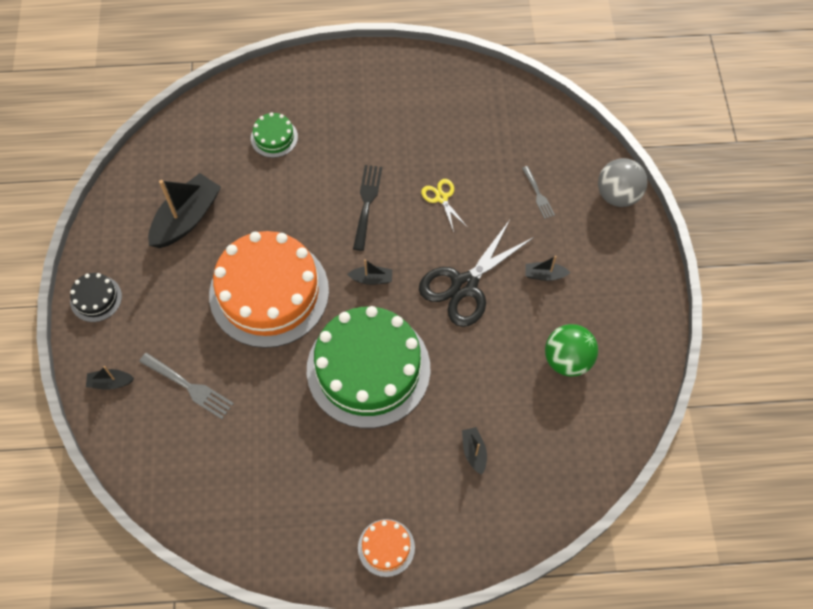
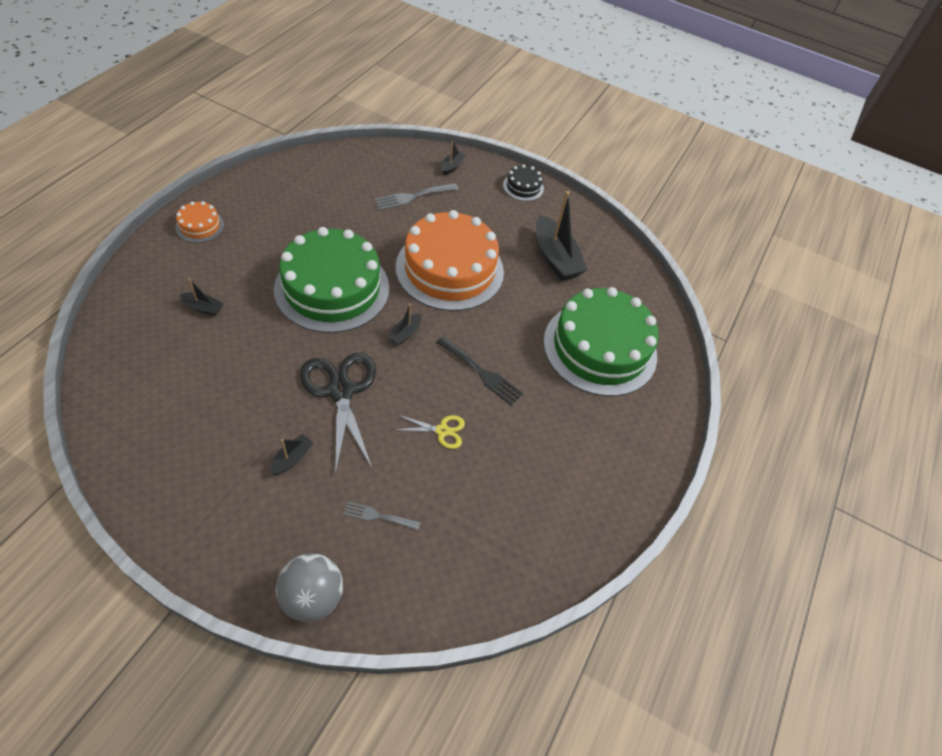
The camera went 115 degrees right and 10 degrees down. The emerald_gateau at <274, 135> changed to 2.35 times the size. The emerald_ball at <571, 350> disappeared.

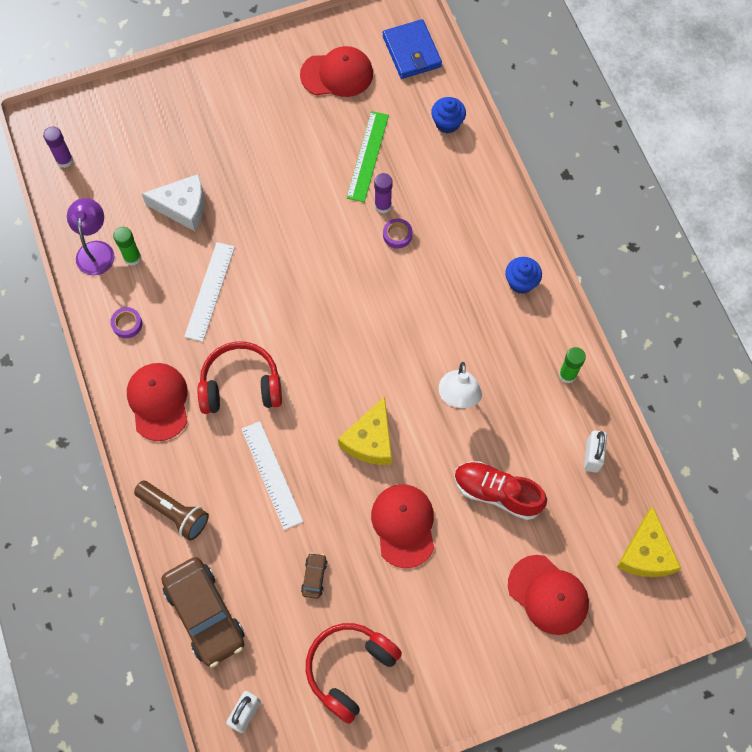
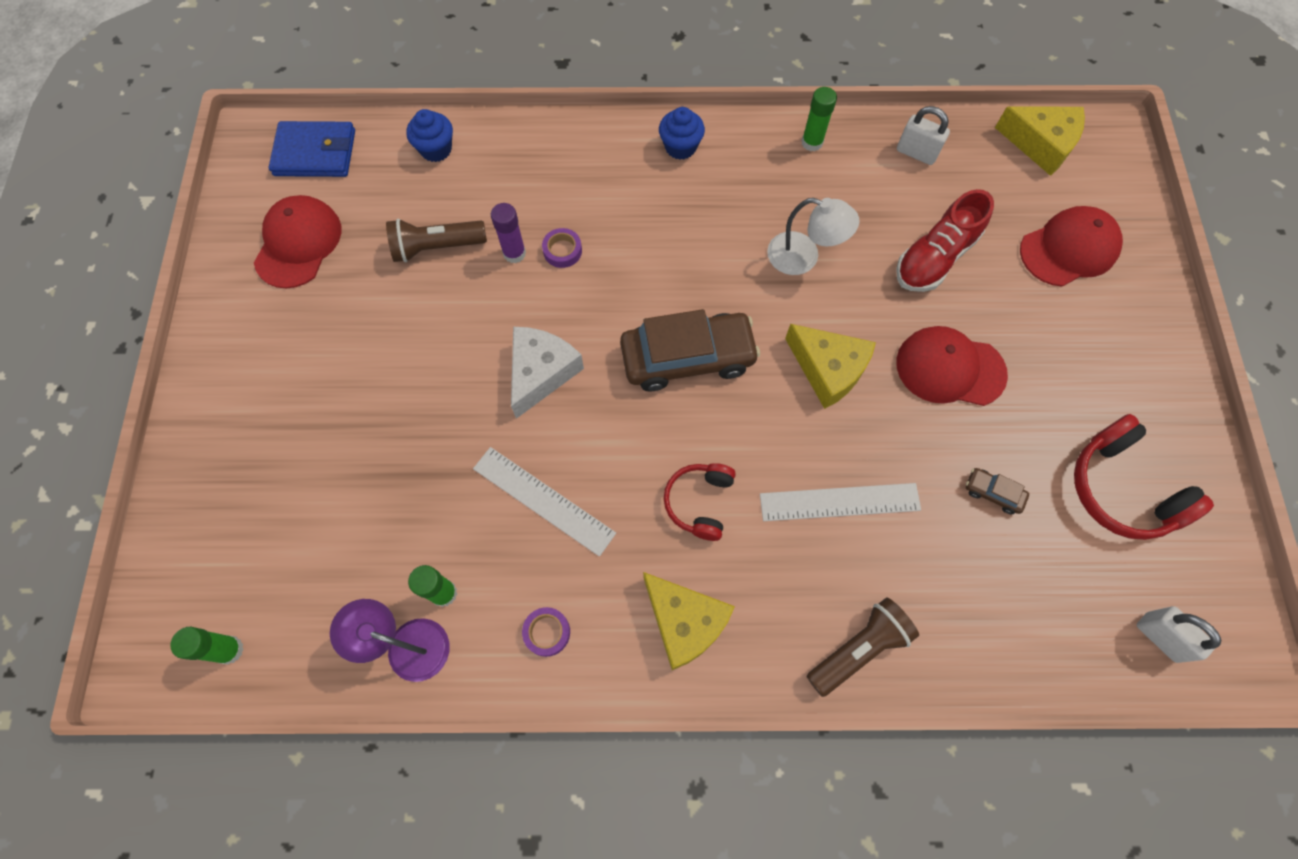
The camera went 70 degrees left and 0 degrees up. The royal_purple_stick_of_glue at <58, 147> became the emerald_stick_of_glue at <207, 645>. The emerald_straightedge at <367, 156> was replaced by the dark_brown_torch at <436, 240>. The white_cheese moved from <173, 202> to <547, 373>. The dark_brown_toy_car moved from <202, 612> to <690, 350>. The scarlet_peaked_cap at <157, 402> was replaced by the yellow_cheese at <689, 621>. The scarlet_over-ear_headphones at <239, 377> changed to 0.64 times the size.

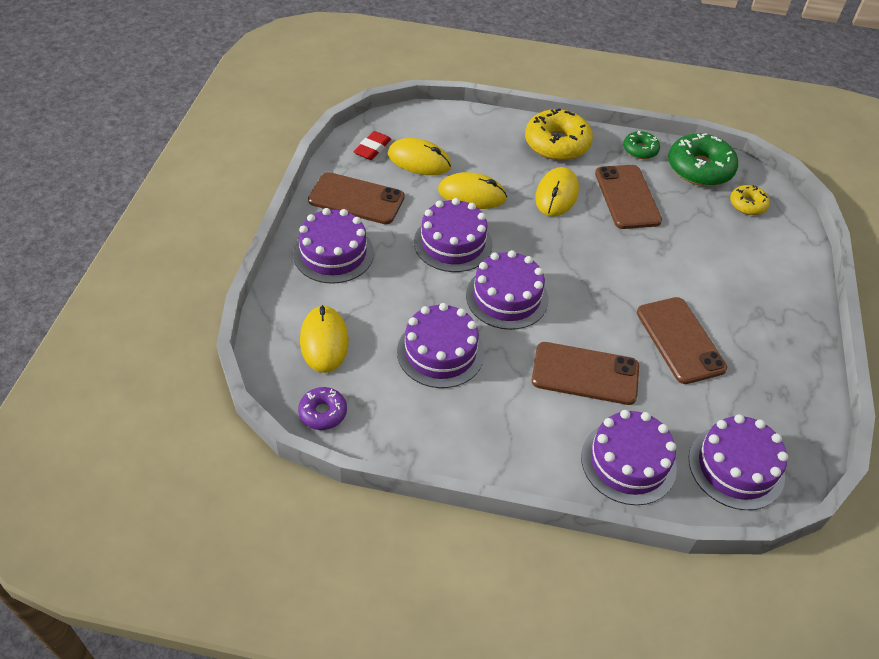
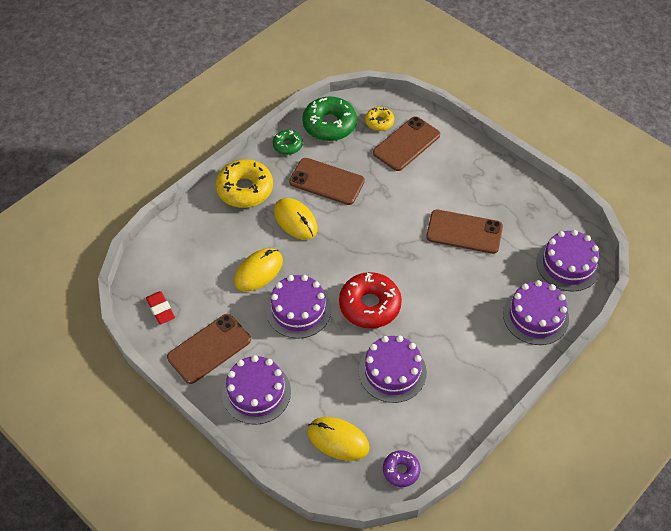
The camera went 55 degrees left and 5 degrees up. The royal_purple_gateau at <507, 290> was replaced by the scarlet_glazed_donut at <370, 300>. The dark_brown_phone moved from <585, 373> to <406, 143>. The yellow_computer_mouse at <419, 156> disappeared.

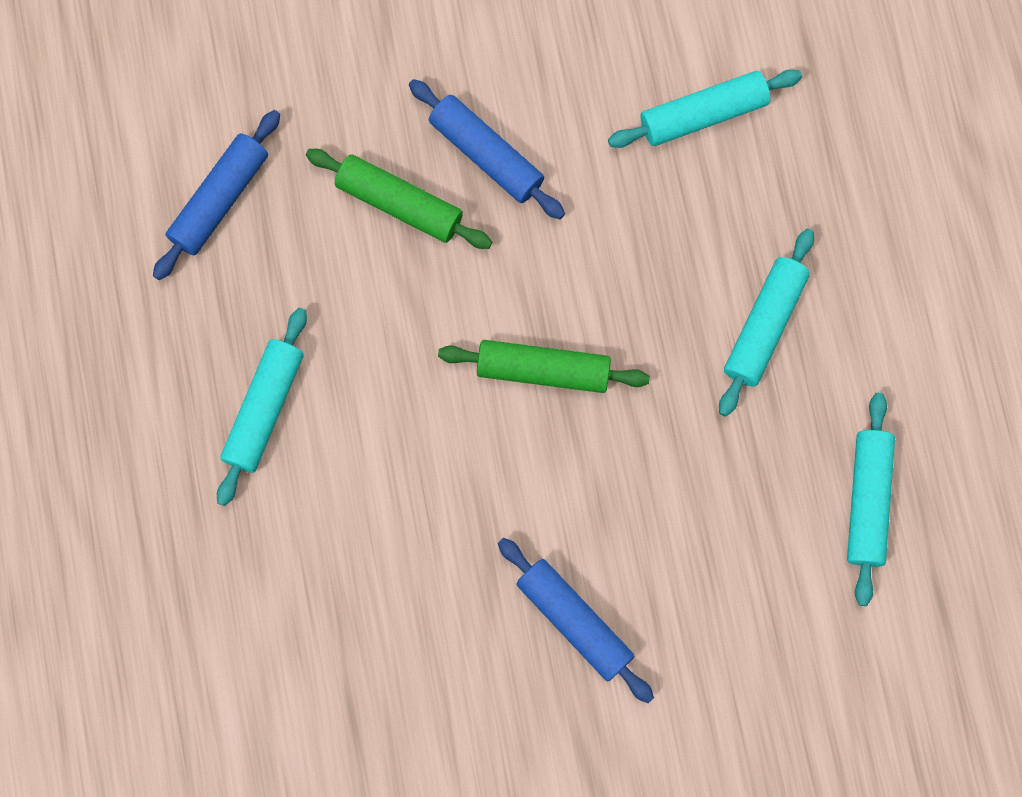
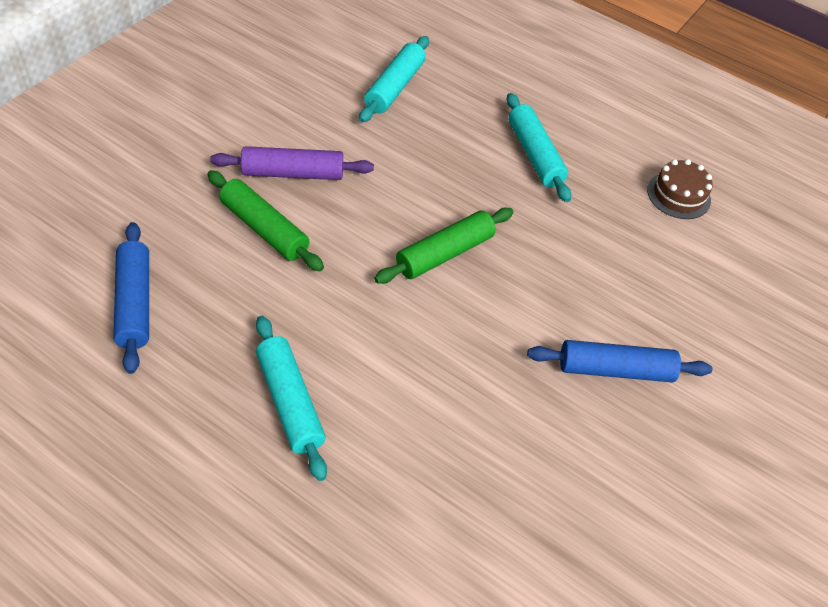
The camera went 50 degrees left and 25 degrees down. The emerald_pastry_roller at <399, 199> turned 60 degrees clockwise. The blue_pastry_roller at <487, 149> became the royal_purple_pastry_roller at <292, 163>. The turquoise_pastry_roller at <871, 499> was replaced by the dark_brown_gateau at <680, 189>.

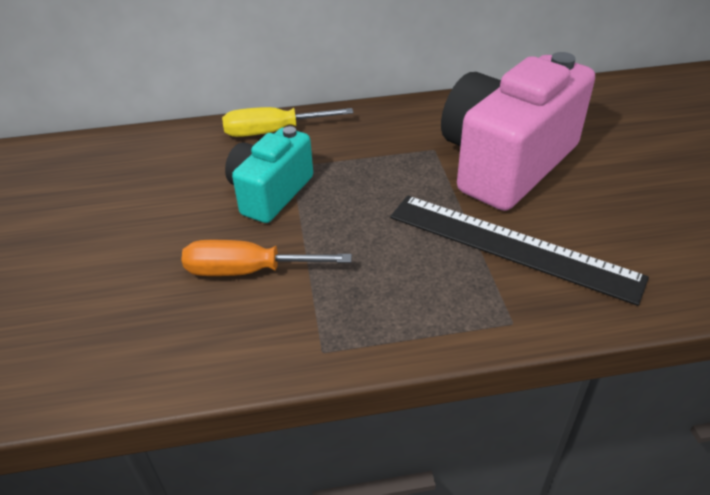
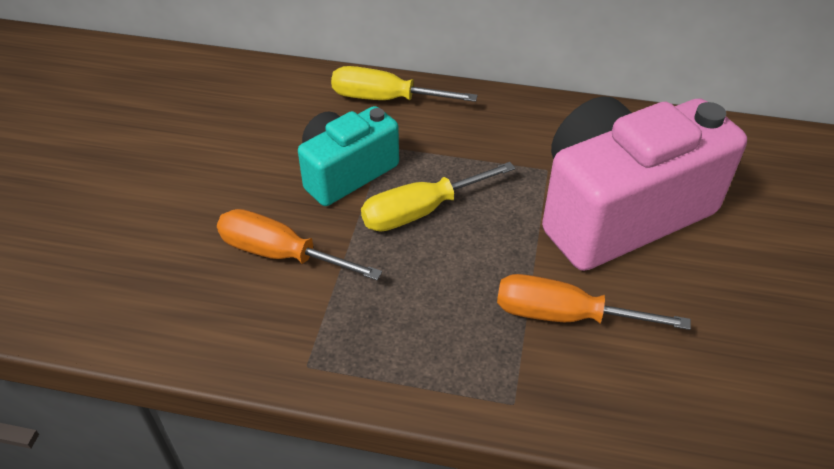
The camera went 20 degrees right and 5 degrees up. The yellow_hand_screwdriver at <438, 197> appeared. The black_straightedge at <519, 251> was replaced by the orange_hand_screwdriver at <594, 302>.

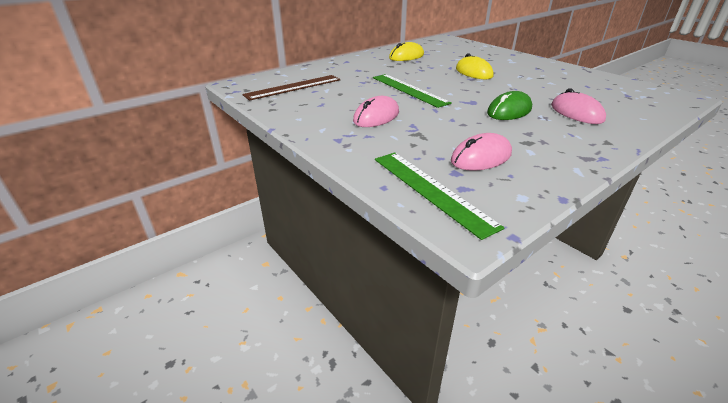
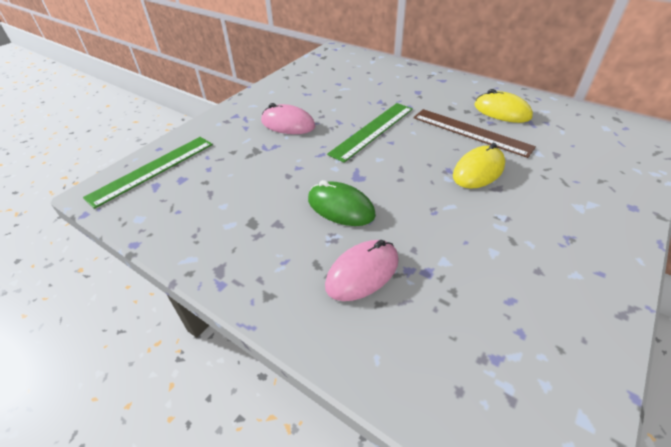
The camera went 75 degrees right and 10 degrees up. The dark_brown_straightedge moved from <291, 88> to <474, 133>. The rosy_computer_mouse at <481, 152> disappeared.

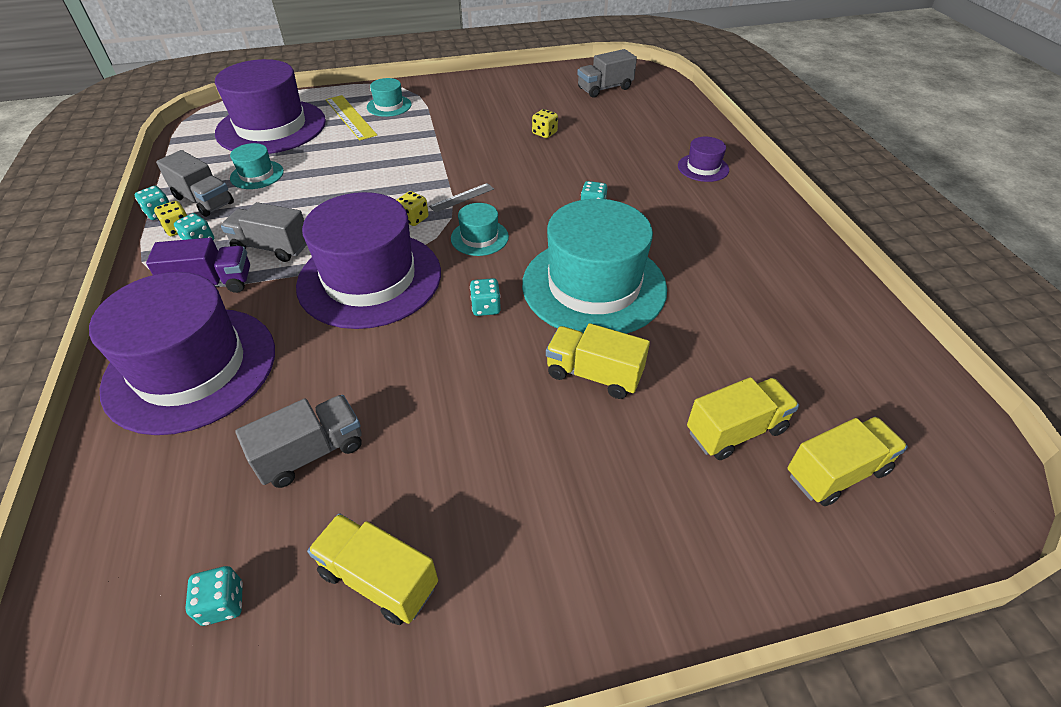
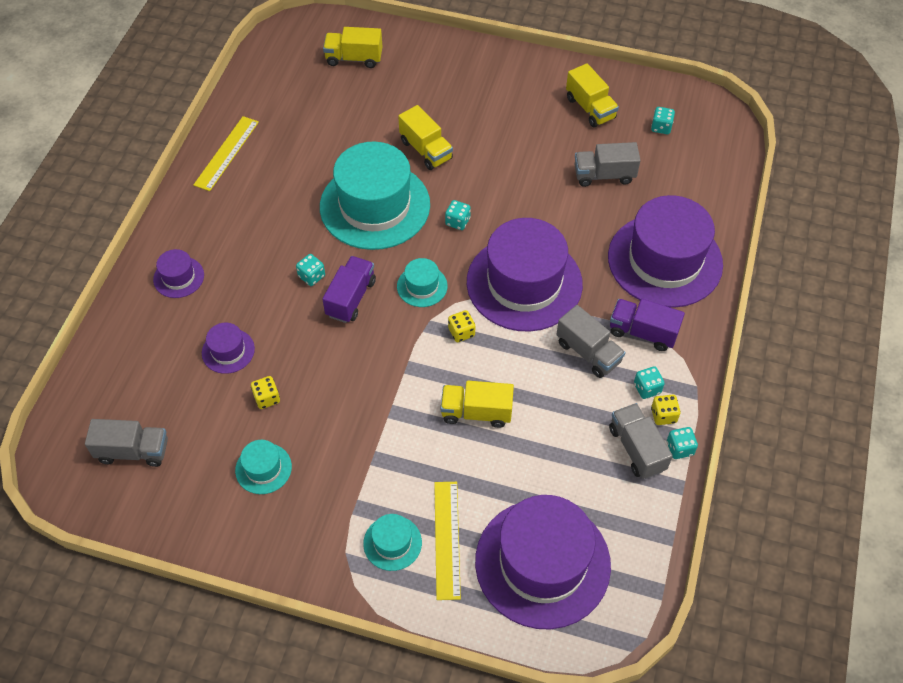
The camera went 150 degrees left and 10 degrees up. The yellow_straightedge at <226, 153> appeared. The royal_purple_hat at <228, 348> appeared. The turquoise_hat moved from <257, 166> to <263, 467>. The royal_purple_lorry at <349, 289> appeared. The yellow_lorry moved from <743, 418> to <477, 404>. The grey_straightedge at <461, 198> disappeared.

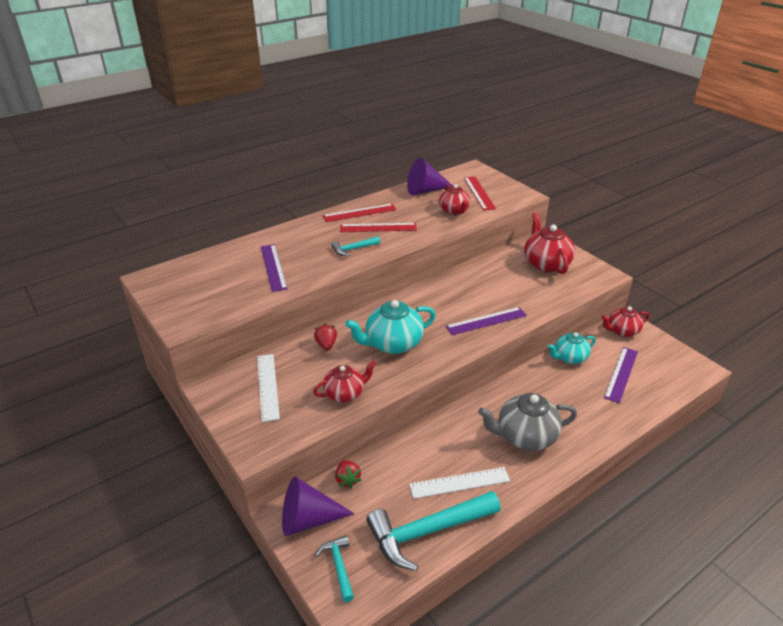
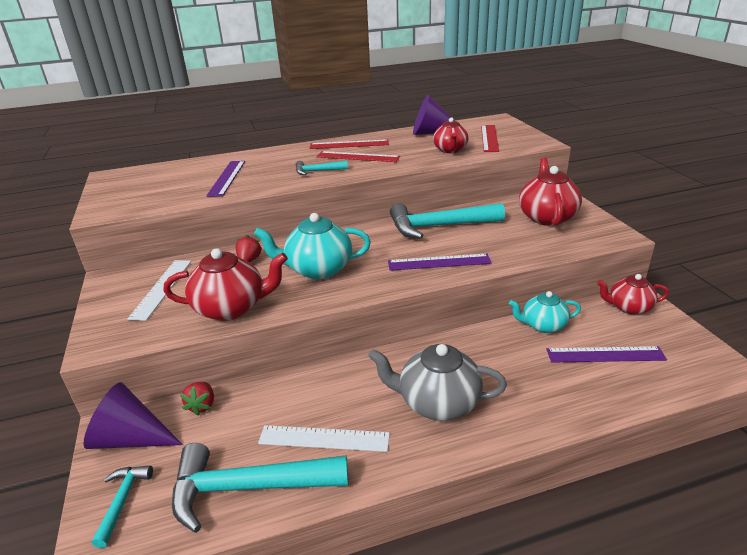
The camera went 20 degrees right and 5 degrees down. The scarlet_tea_pot at <344, 381> changed to 1.55 times the size. The turquoise_carpenter's_hammer at <447, 221> appeared. The royal_purple_straightedge at <621, 375> turned 45 degrees clockwise.

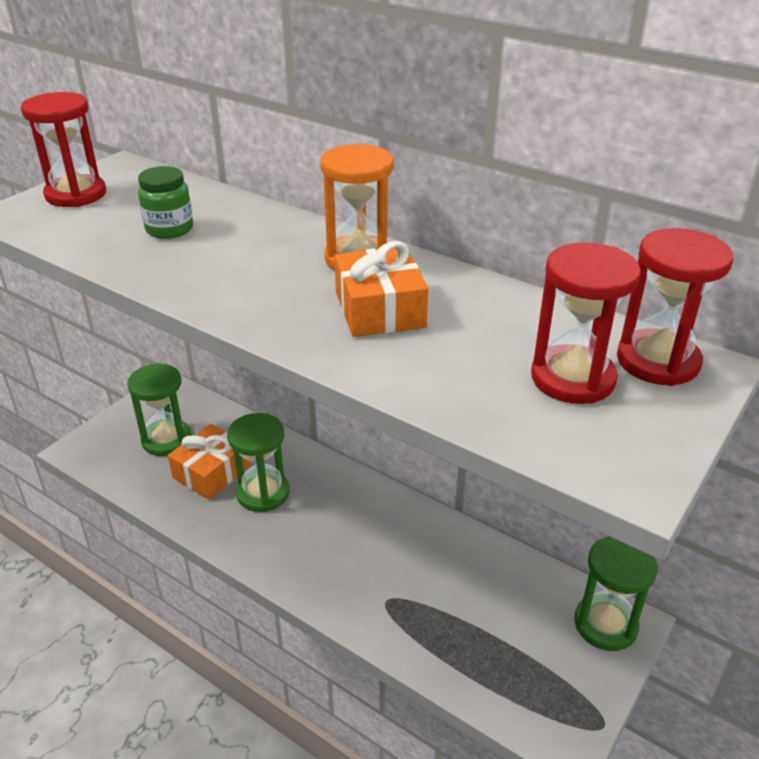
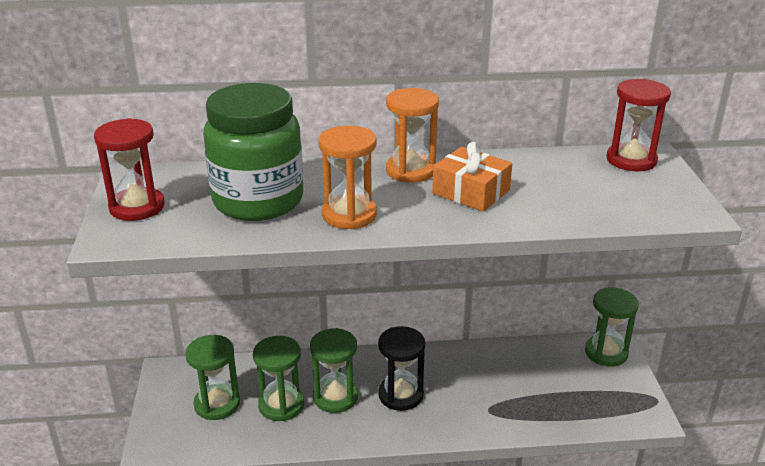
The camera went 40 degrees left and 5 degrees down. The emerald_preserve_jar at <165, 202> changed to 2.27 times the size. The orange_wrapped_gift at <209, 462> was replaced by the emerald_sandglass at <278, 378>. The orange_sandglass at <347, 177> appeared. The black_sandglass at <401, 368> appeared. The scarlet_sandglass at <586, 323> disappeared.

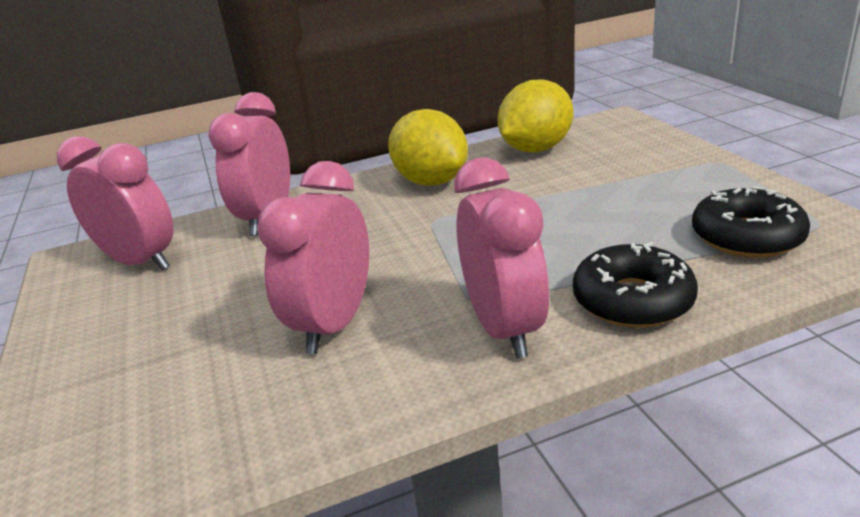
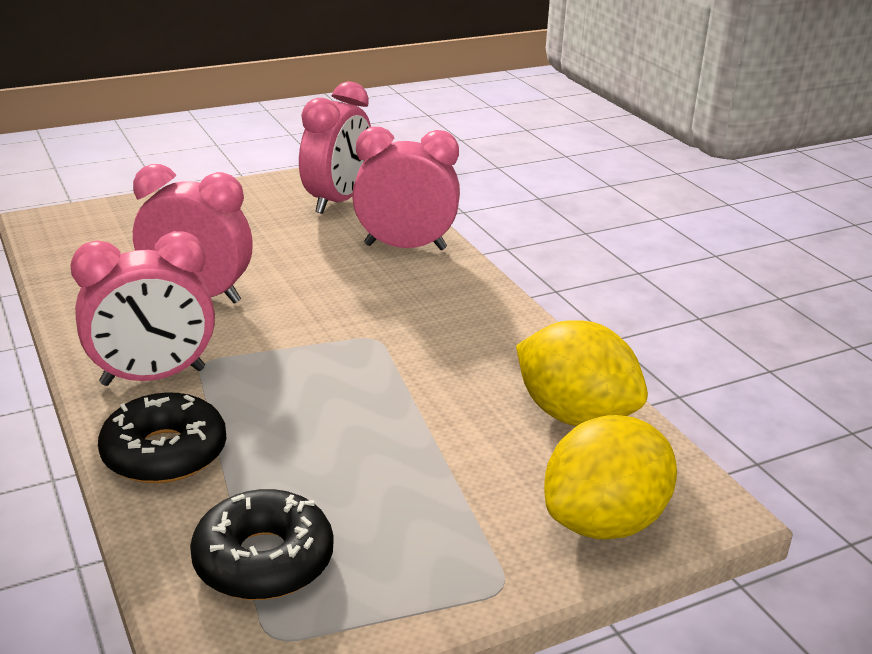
The camera went 80 degrees right and 0 degrees up. The yellow_lemon moved from <428, 147> to <610, 477>.

